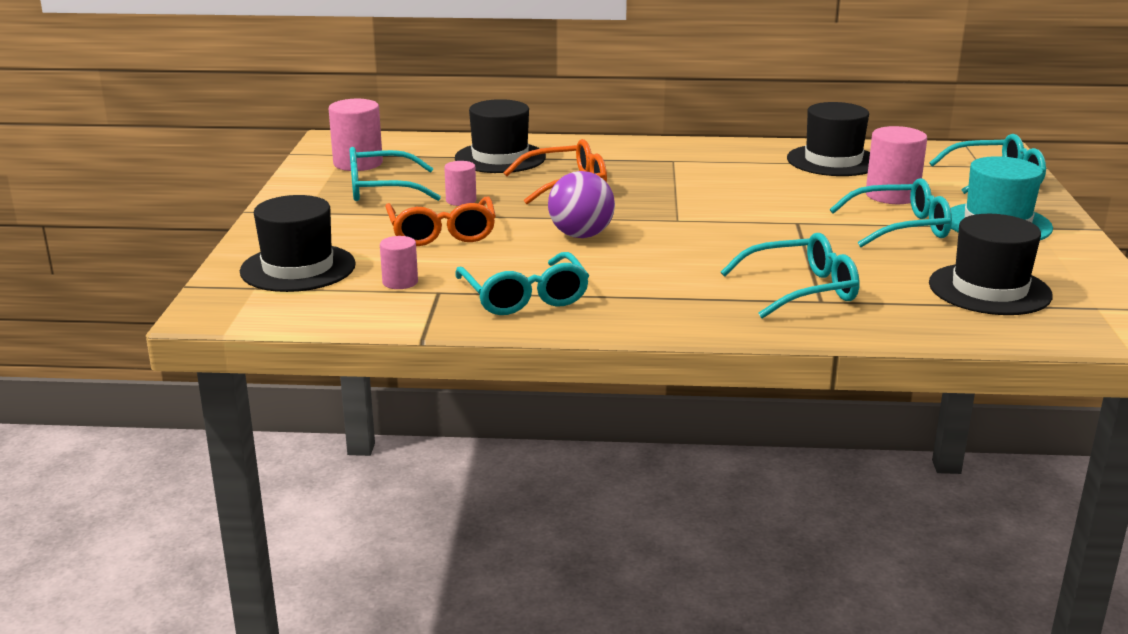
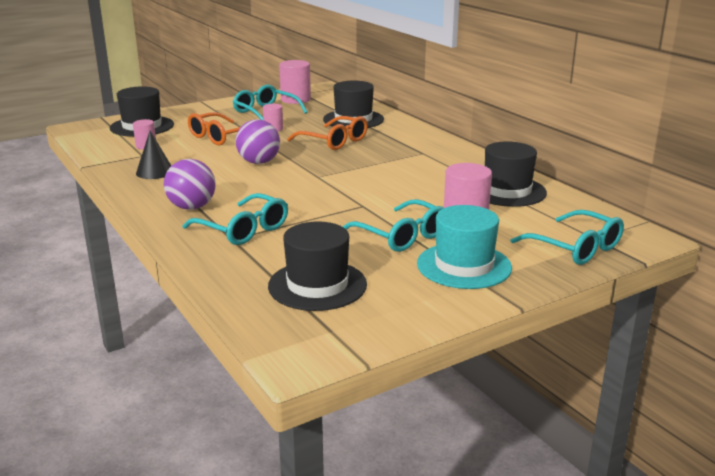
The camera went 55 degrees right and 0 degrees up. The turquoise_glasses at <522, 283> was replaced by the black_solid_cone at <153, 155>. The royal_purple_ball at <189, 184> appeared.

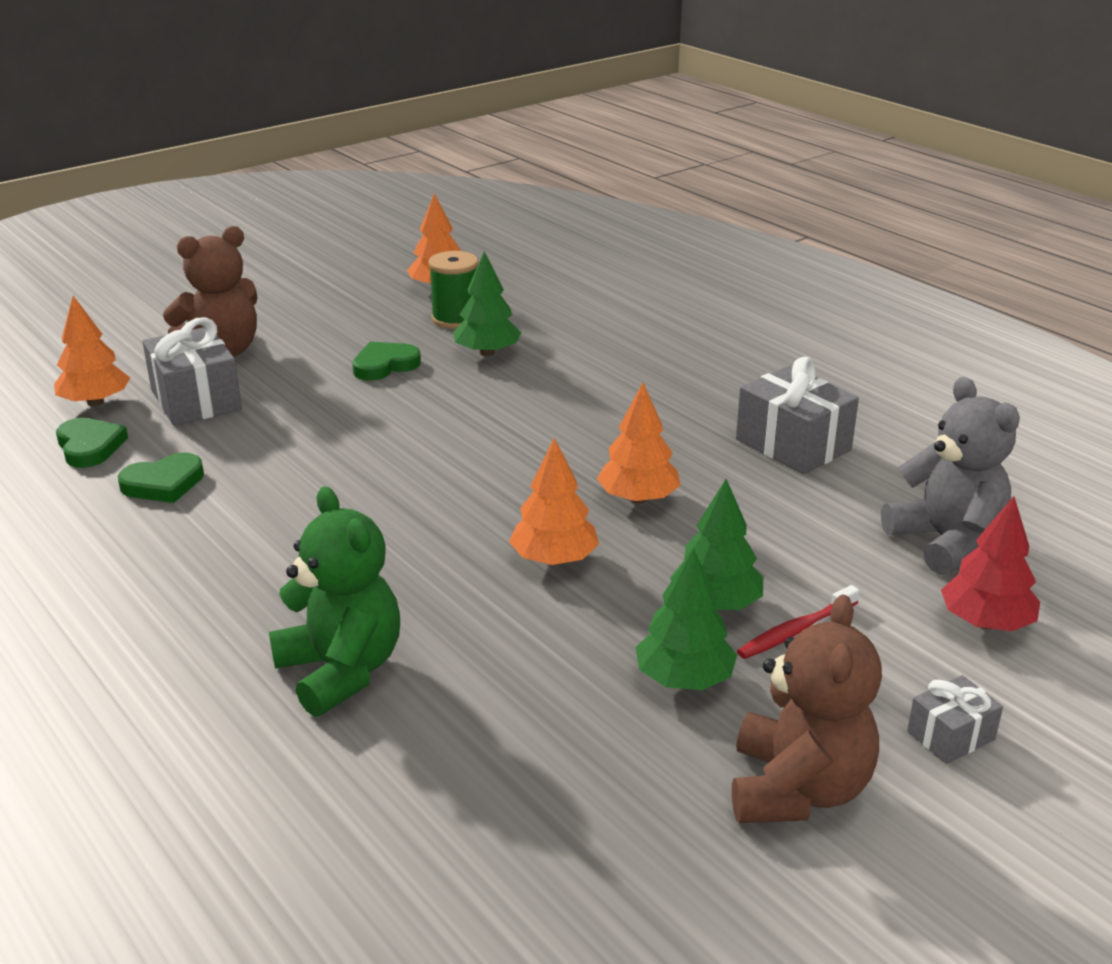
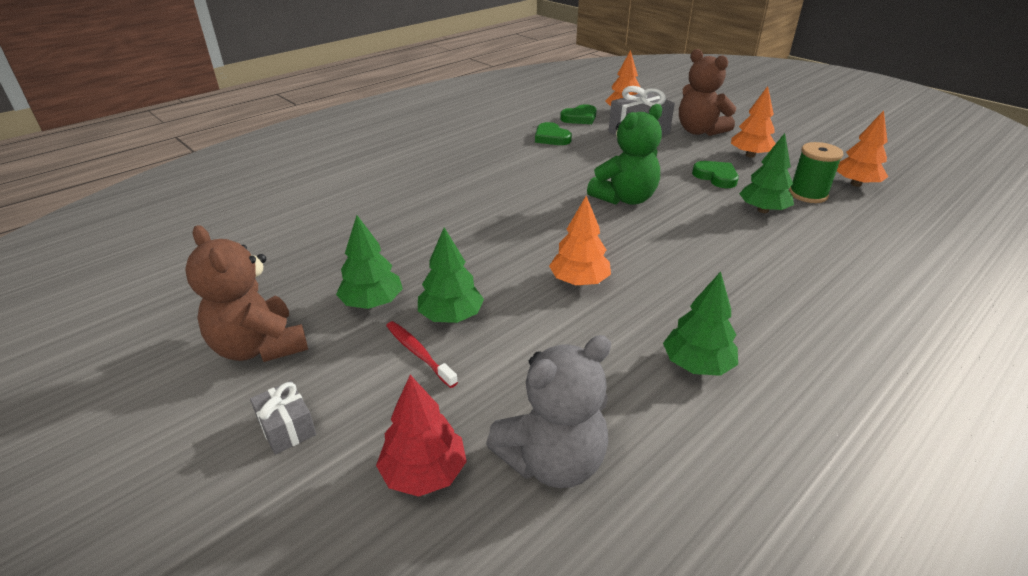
The camera went 85 degrees right and 5 degrees up. The dark_brown_teddy_bear at <807, 709> turned 45 degrees clockwise. The emerald_teddy_bear moved from <334, 601> to <624, 154>. The grey_wrapped_gift at <797, 415> was replaced by the emerald_tree at <700, 324>. The orange_tree moved from <554, 501> to <753, 122>.

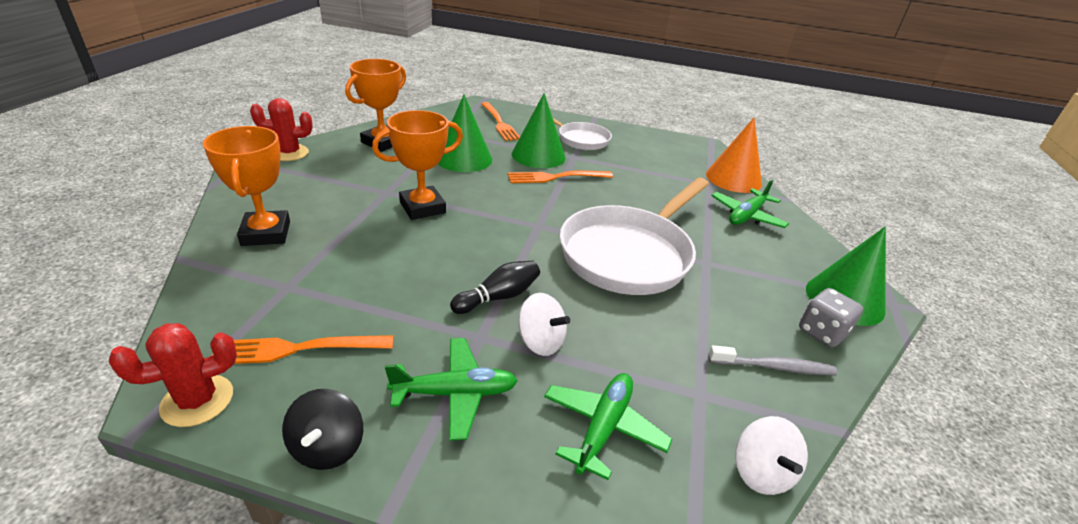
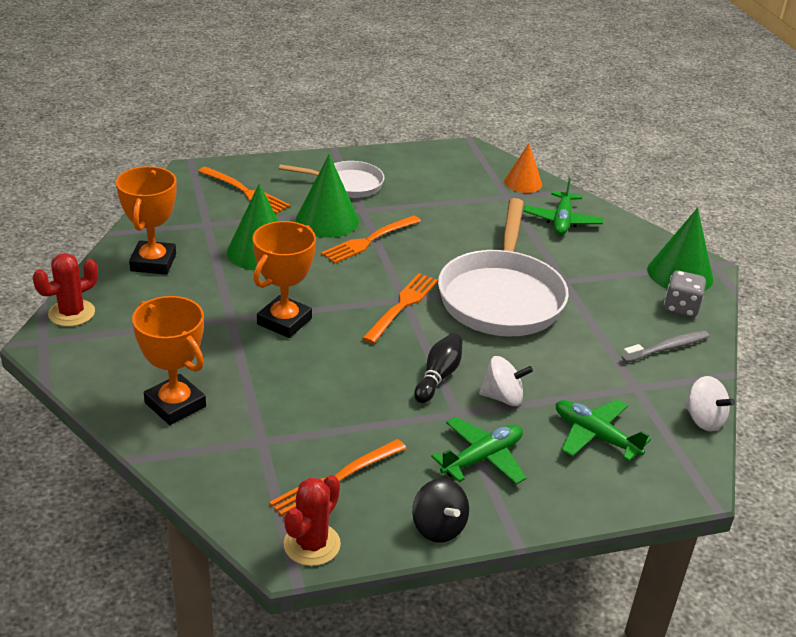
The camera went 30 degrees left and 0 degrees up. The orange_dinner_fork at <400, 308> appeared. The orange_solid_cone at <734, 155> changed to 0.65 times the size. The emerald_toy_plane at <608, 426> turned 45 degrees counterclockwise.

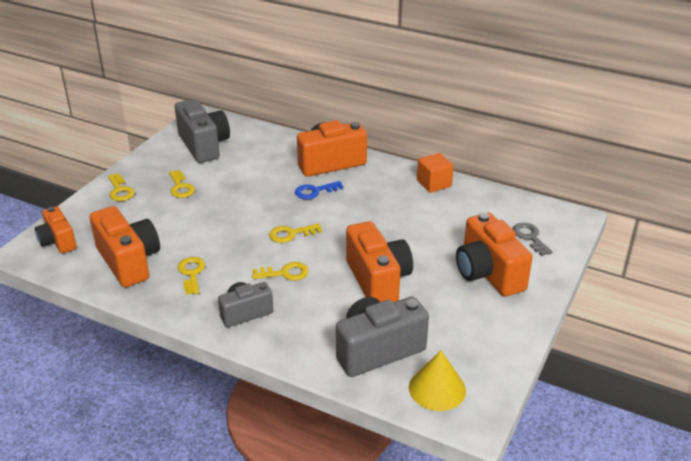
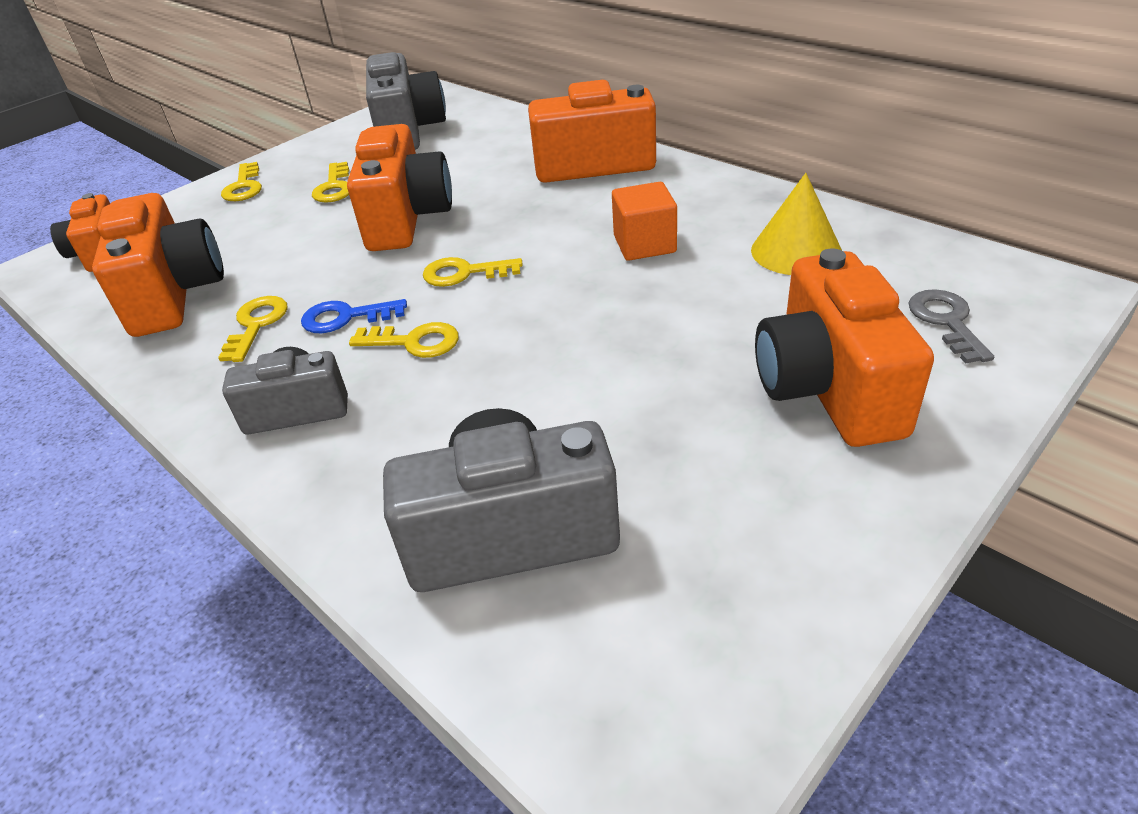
The camera went 20 degrees right and 5 degrees up. The blue_door_key moved from <319, 190> to <354, 316>. The orange_compact_camera moved from <379, 261> to <399, 187>. The orange_solid_cube moved from <435, 173> to <644, 221>. The yellow_solid_cone moved from <437, 381> to <796, 224>.

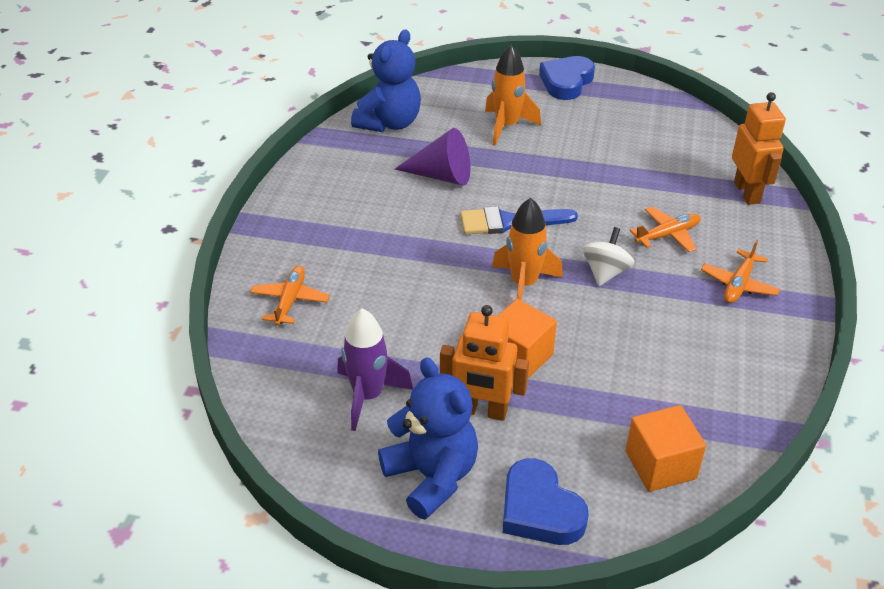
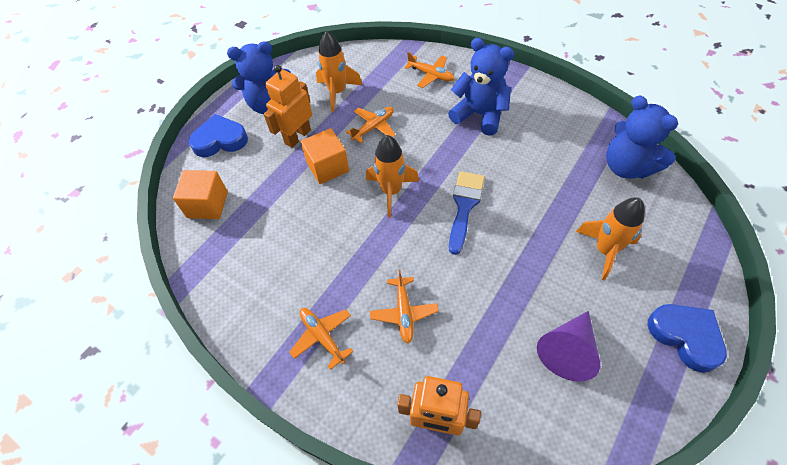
The camera went 115 degrees right and 15 degrees up. The royal_purple_spaceship at <375, 369> became the orange_spaceship at <339, 71>. The orange_toy_plane at <371, 125> appeared. The blue_teddy_bear at <481, 87> appeared. The royal_purple_solid_cone moved from <433, 156> to <568, 346>. The white_spinning_top at <608, 256> disappeared.

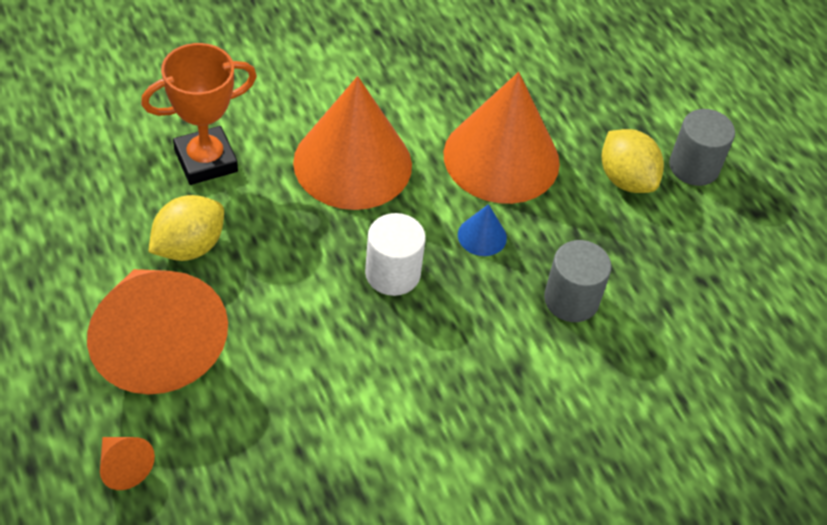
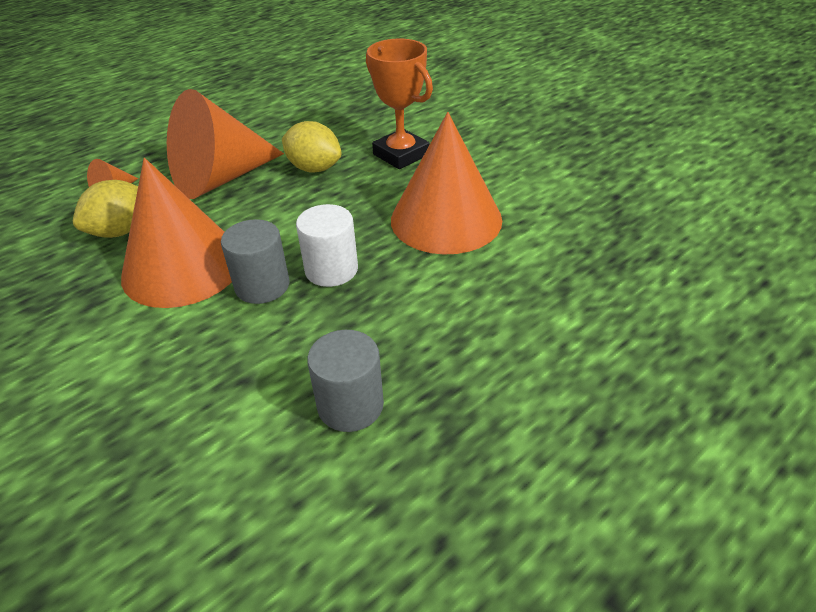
The camera went 80 degrees right and 10 degrees down. The yellow_lemon moved from <632, 161> to <105, 209>. The orange_solid_cone moved from <501, 138> to <176, 233>. The grey_solid_cylinder moved from <702, 147> to <255, 261>. The blue_solid_cone at <482, 230> disappeared.

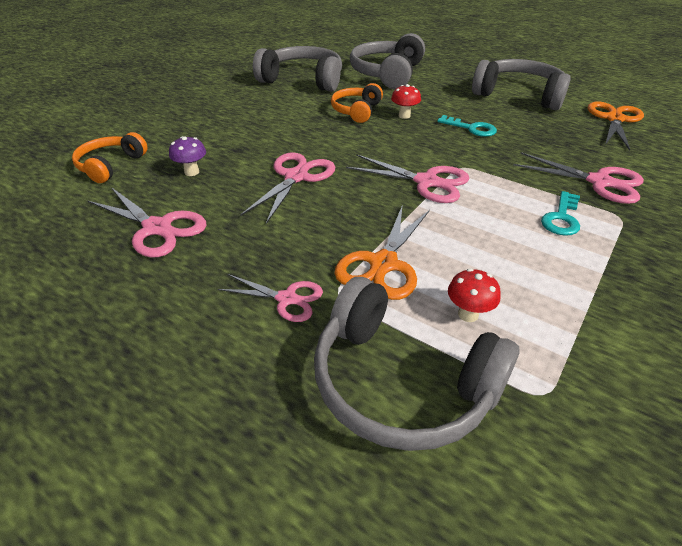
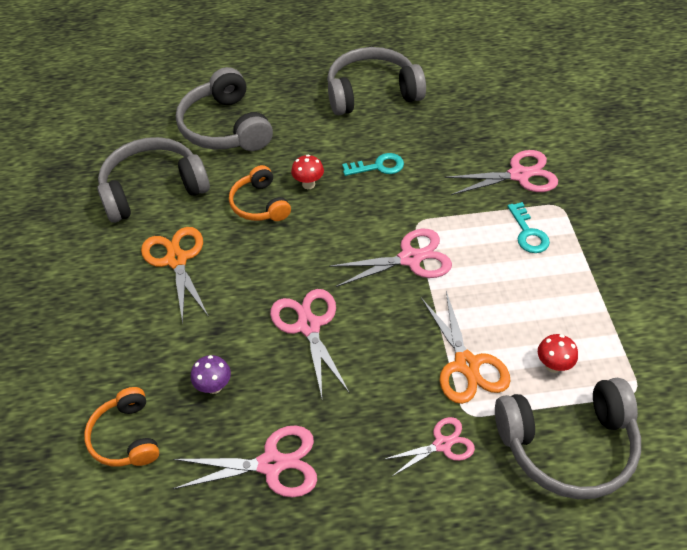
The camera went 40 degrees left and 10 degrees up. The orange_pair_of_scissors moved from <616, 126> to <175, 275>.

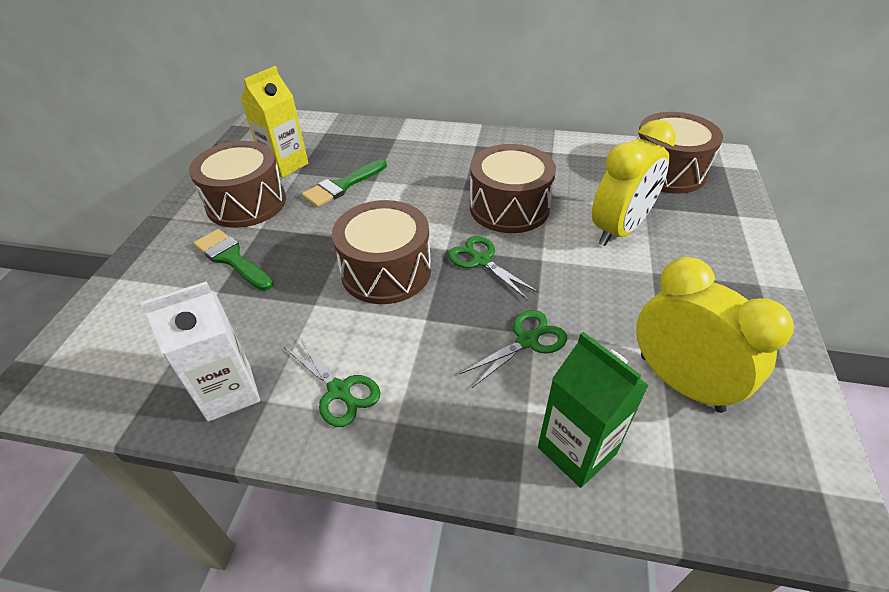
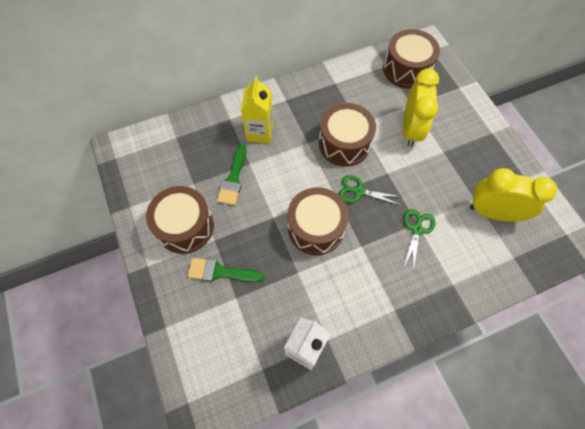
The camera went 35 degrees left and 20 degrees up. The yellow_juice_carton moved from <274, 122> to <257, 110>. The emerald_pair_of_scissors at <332, 382> disappeared. The emerald_juice_carton at <593, 410> disappeared.

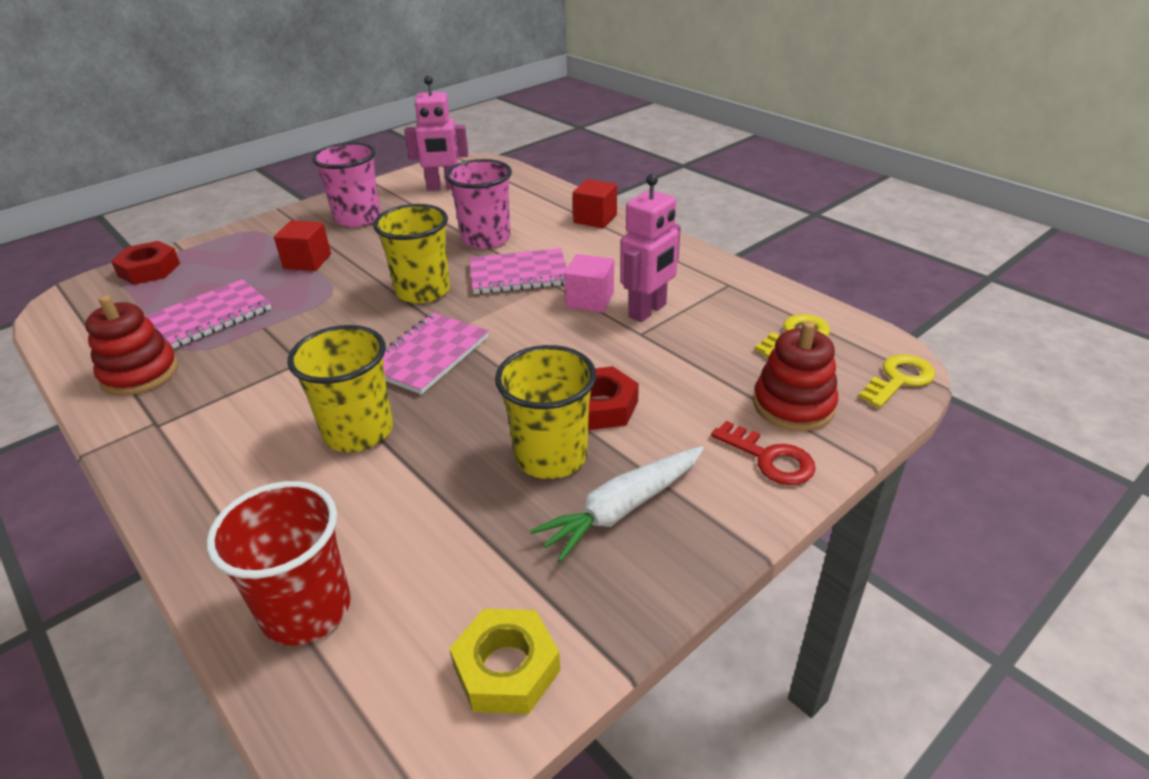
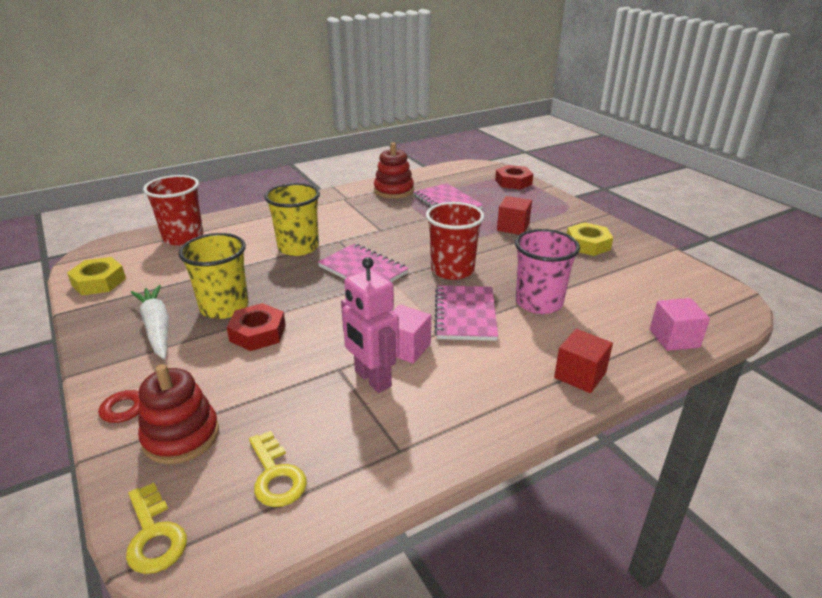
The camera went 100 degrees right and 5 degrees down. The yellow_tumbler at <411, 253> became the scarlet_tumbler at <455, 241>. The rosy_tumbler at <346, 184> was replaced by the yellow_hex_nut at <590, 239>. The rosy_solid_cube at <680, 324> appeared. The rosy_robot_figure at <436, 133> disappeared.

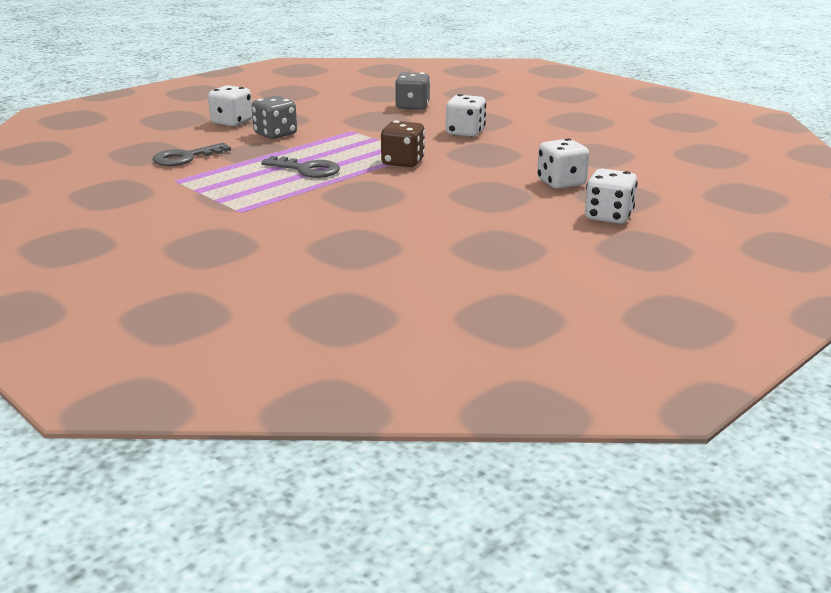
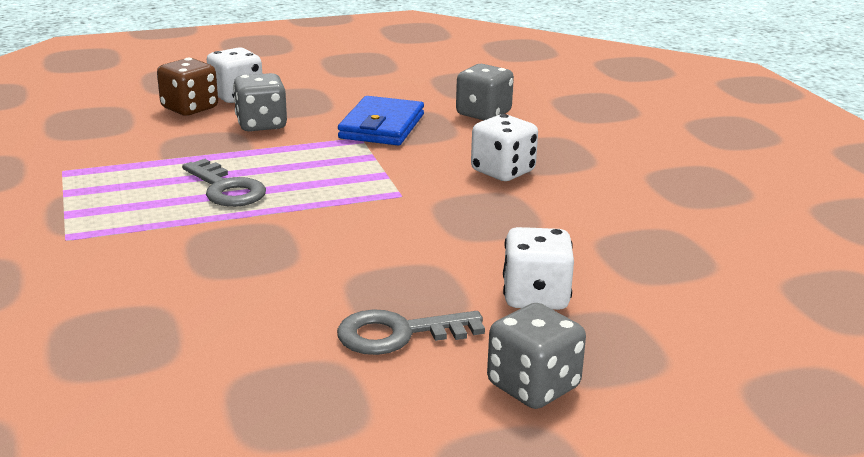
The camera went 25 degrees right and 0 degrees up. The dark_brown_game_die moved from <403, 143> to <187, 87>. The grey_door_key moved from <191, 154> to <411, 332>. The blue_card_wallet at <381, 120> appeared. The white_game_die at <611, 196> became the grey_game_die at <536, 356>.

